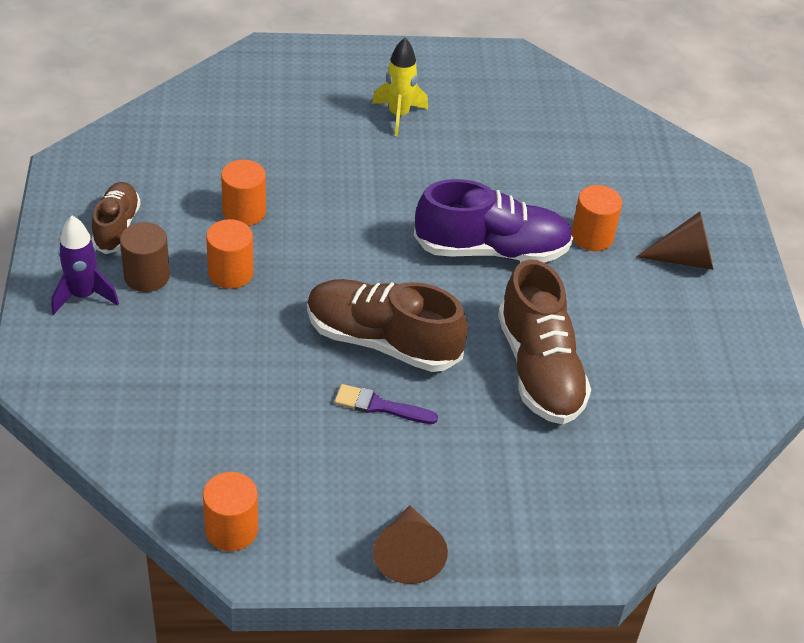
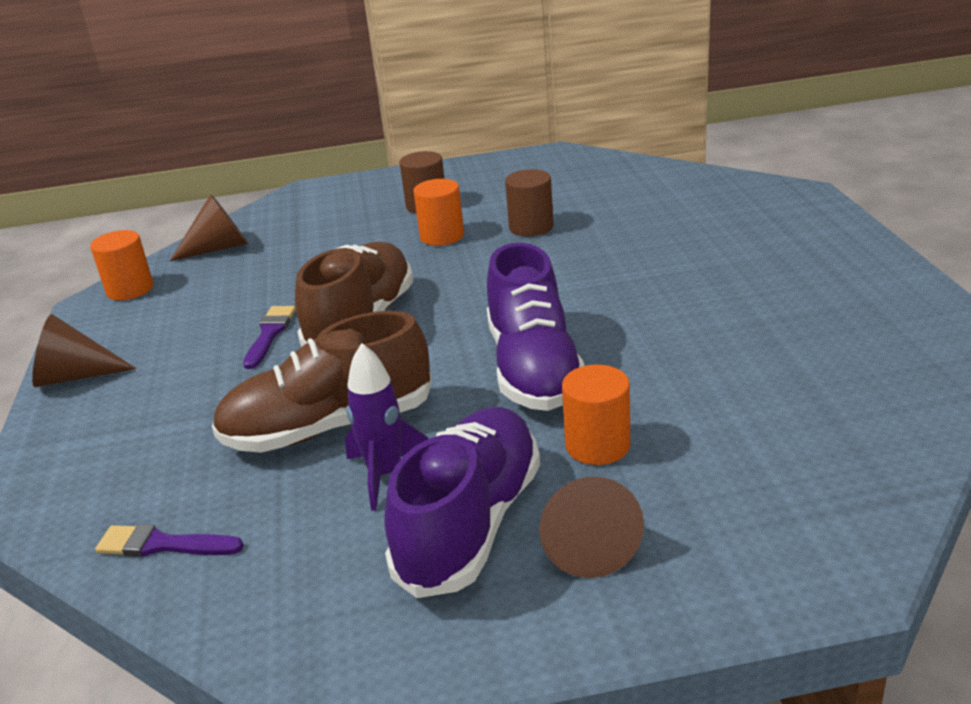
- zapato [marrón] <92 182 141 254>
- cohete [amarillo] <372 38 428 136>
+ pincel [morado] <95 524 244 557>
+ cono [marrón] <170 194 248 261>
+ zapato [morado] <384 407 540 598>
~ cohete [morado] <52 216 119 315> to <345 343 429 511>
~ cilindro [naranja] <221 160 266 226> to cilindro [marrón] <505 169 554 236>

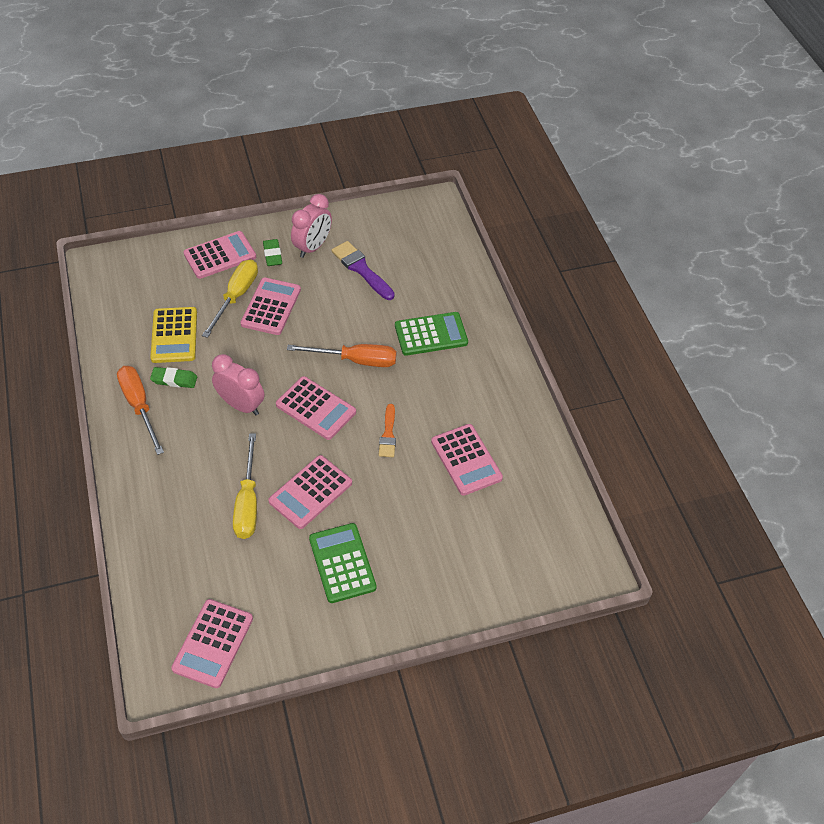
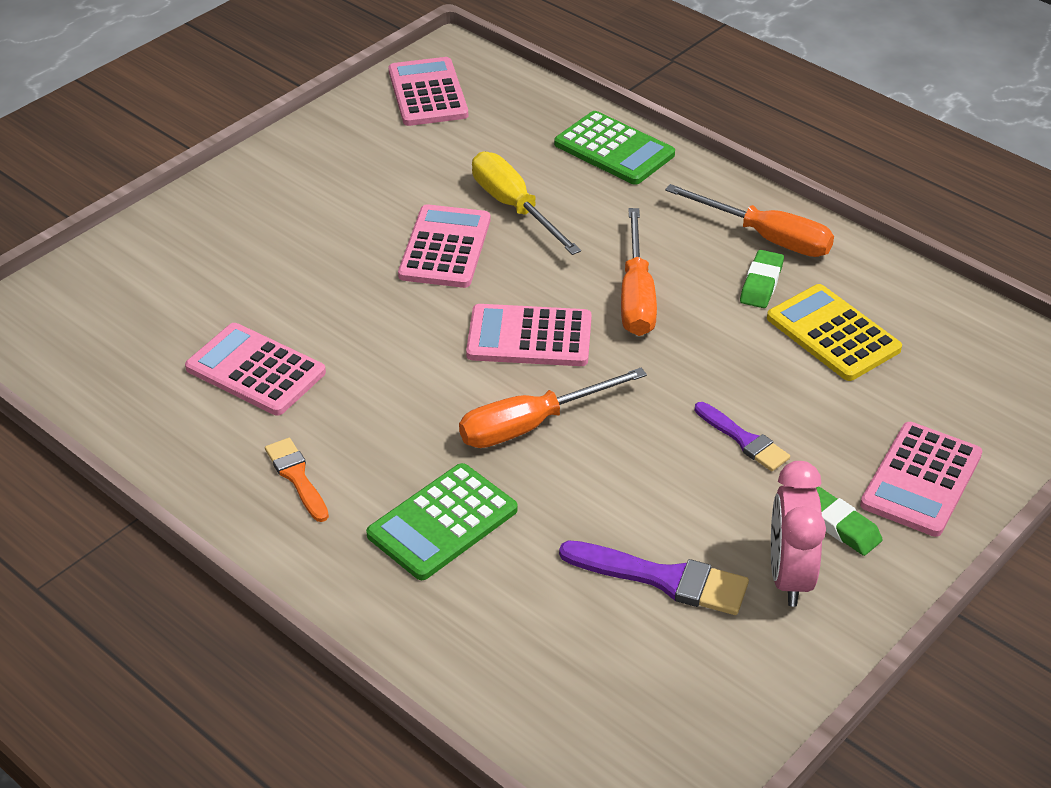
- destornillador [amarillo] <202 259 258 338>
~ calculadora [verde] <309 523 377 603> to <554 111 675 185>
~ pincel [naranja] <379 404 396 457> to <265 438 329 522>
~ despertador [rosa] <212 354 265 415> to destornillador [naranja] <621 208 657 336>
~ calculadora [rosa] <240 277 301 335> to pincel [morado] <694 402 790 471>
~ goma de borrar [verde] <150 367 197 388> = <740 250 784 308> 45 degrees counterclockwise

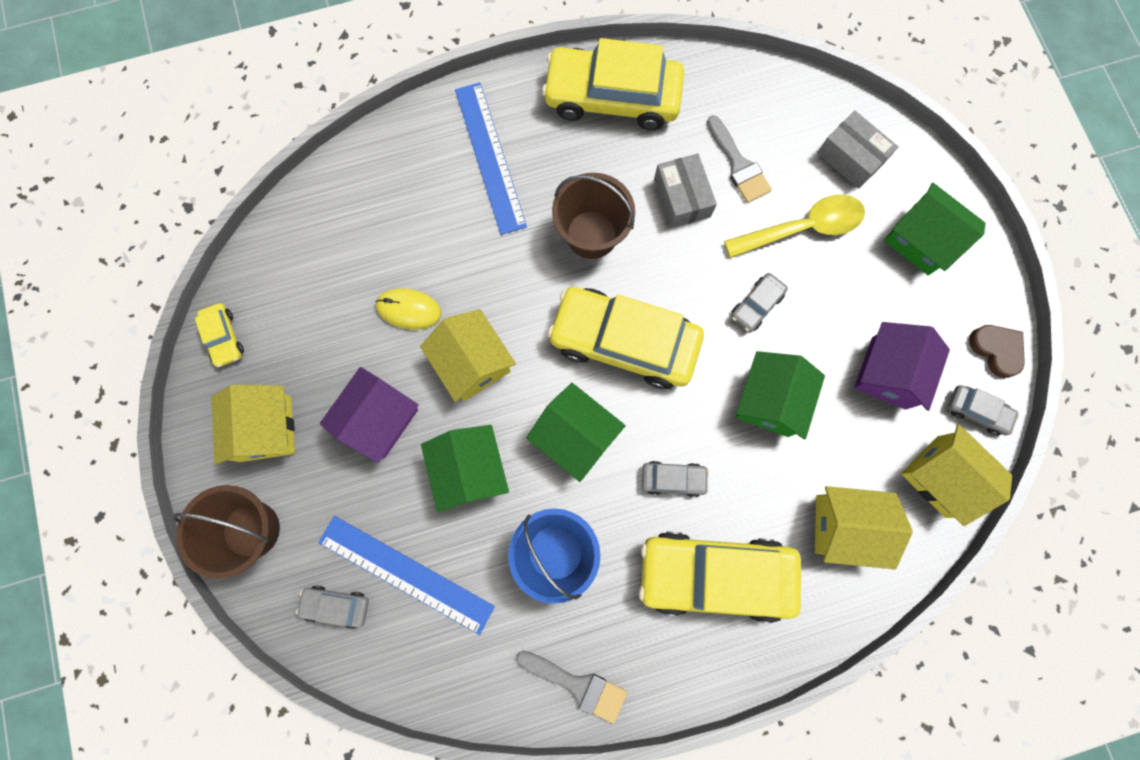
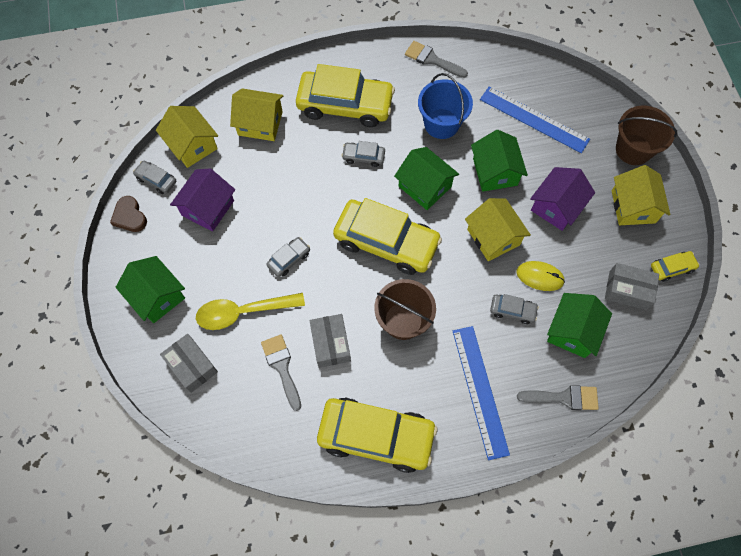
+ pincel [gris] <517 385 599 410>
+ caja [gris] <605 263 659 310>
~ coche [gris] <296 585 369 629> to <490 294 539 324>
~ casa [verde] <736 351 825 439> to <547 293 612 358>
~ coche [amarillo] <195 303 244 367> = <651 251 700 282> 90 degrees clockwise

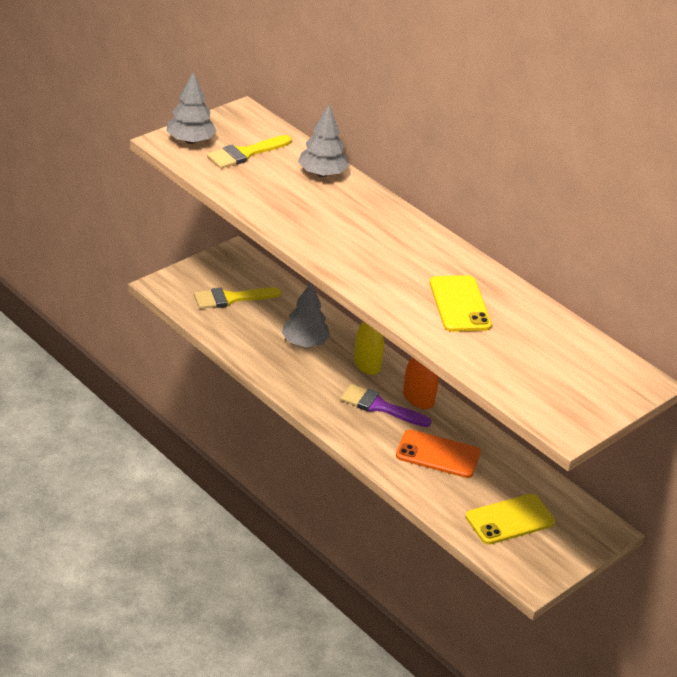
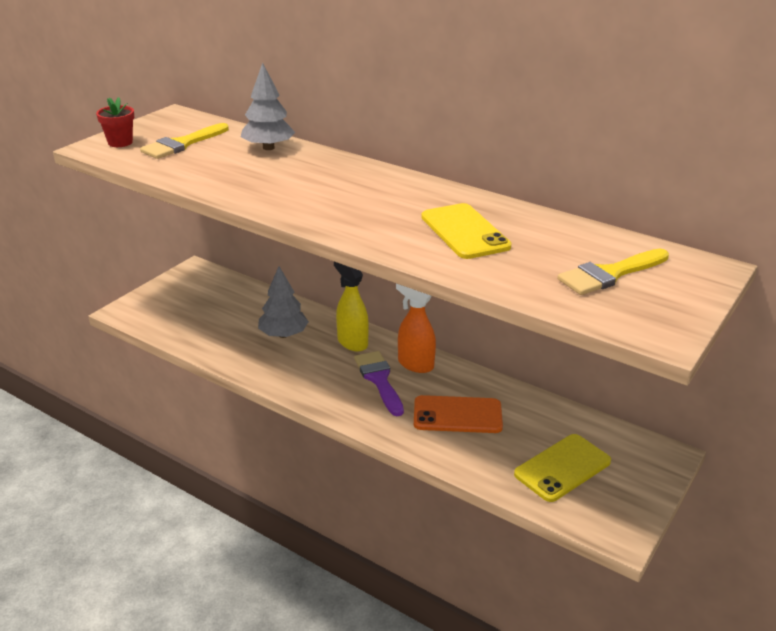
~ pincel [amarillo] <194 287 281 309> to <557 249 669 295>
~ árbol [gris] <166 72 216 144> to maceta [rojo] <96 97 134 147>
~ pincel [morado] <340 384 431 427> = <354 351 404 416> 60 degrees clockwise

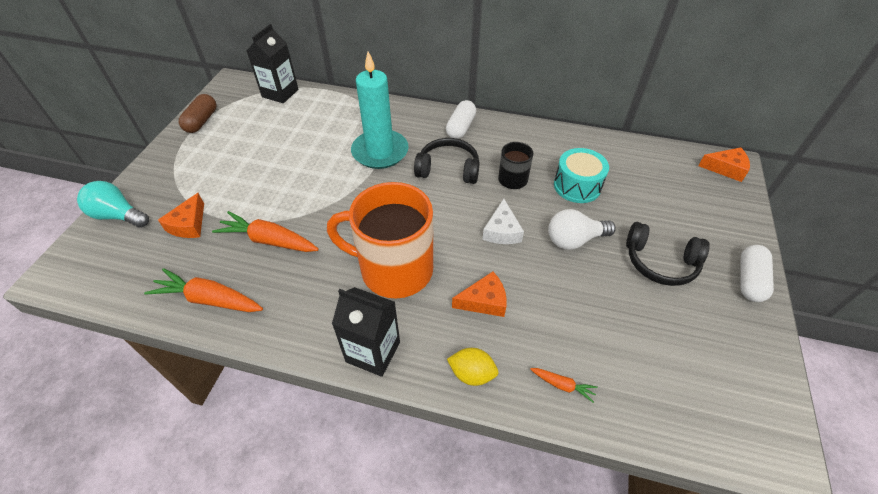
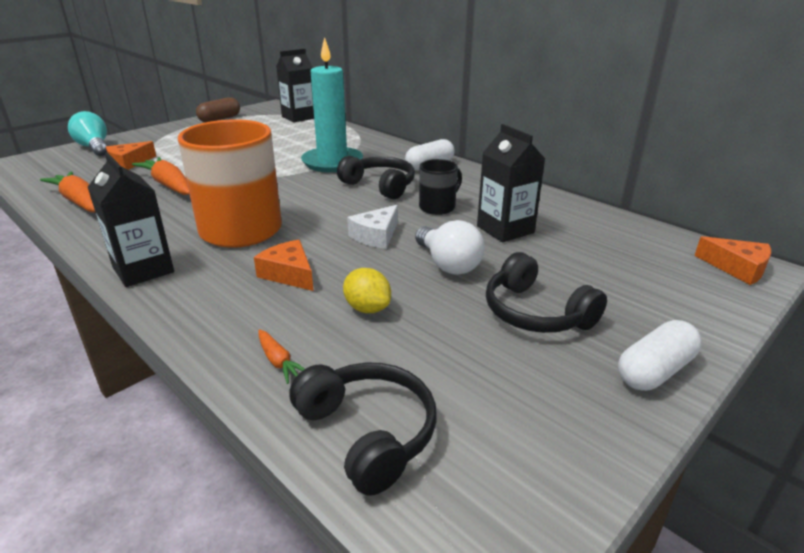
+ auriculares [negro] <289 363 437 495>
~ limón [amarillo] <447 348 498 386> to <343 268 391 313>
~ tambor [turquesa] <554 148 609 203> to cartón de leche [negro] <477 124 545 242>
~ queso [naranja] <452 271 507 317> = <254 240 314 291> 150 degrees counterclockwise
~ bombilla [blanco] <548 209 616 250> = <415 220 485 275> 135 degrees counterclockwise

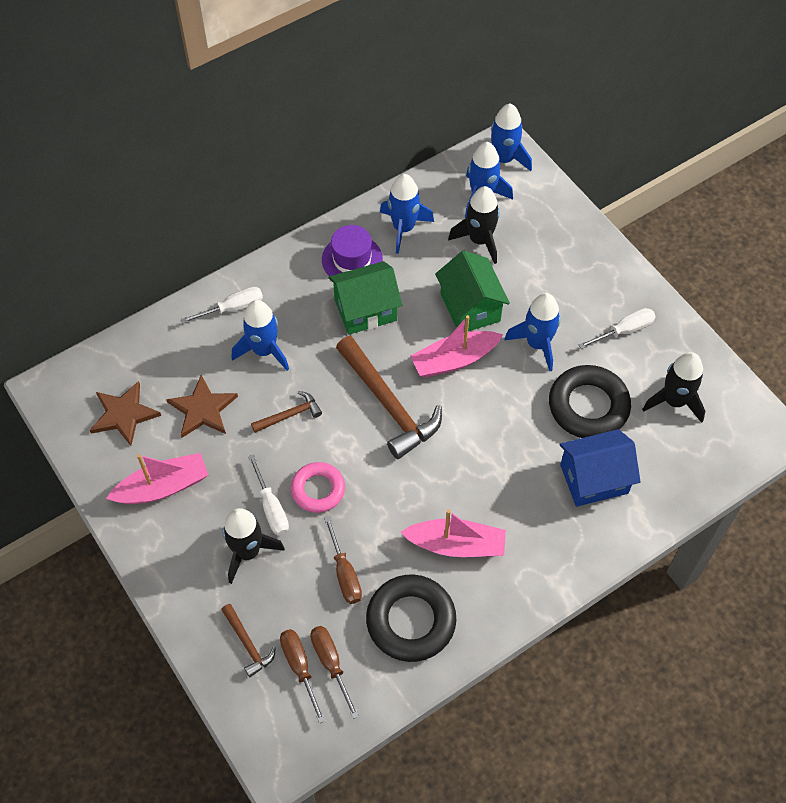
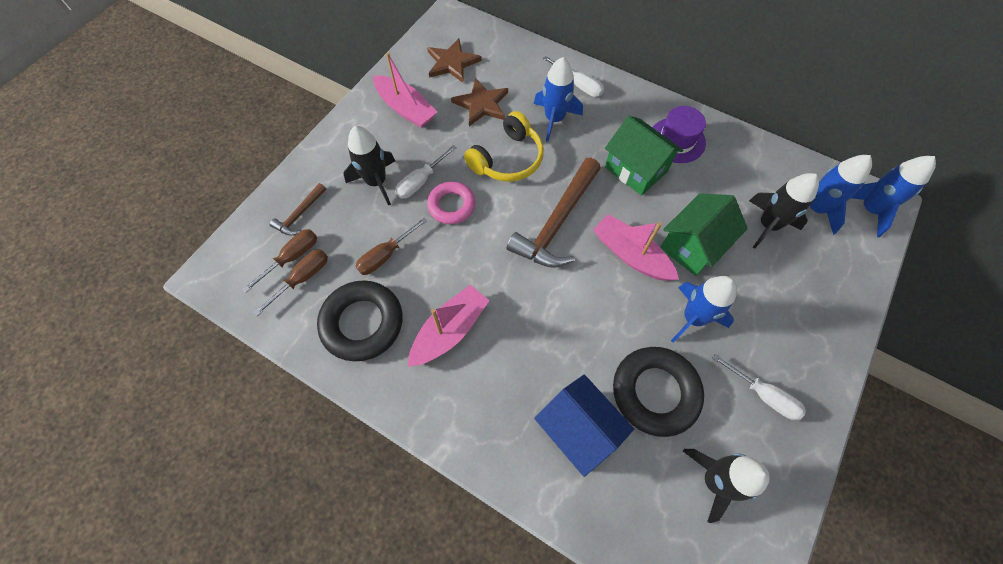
- cohete [azul] <380 174 434 254>
~ martillo [marrón] <251 391 322 433> to auriculares [amarillo] <464 111 544 182>
~ barco [rosa] <401 509 506 557> = <408 285 490 367> 120 degrees counterclockwise

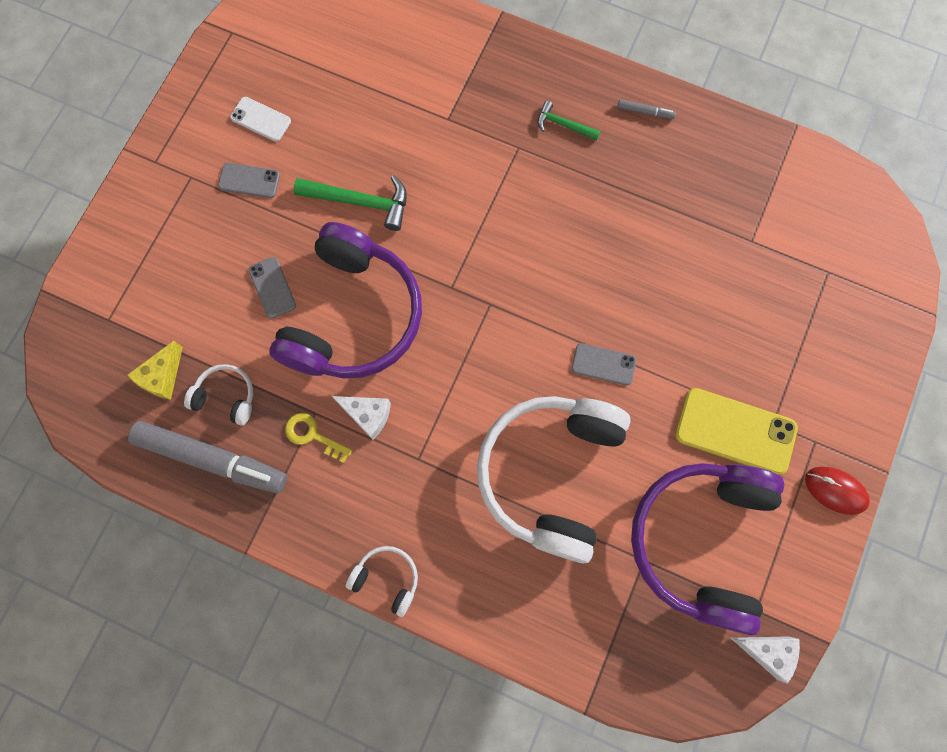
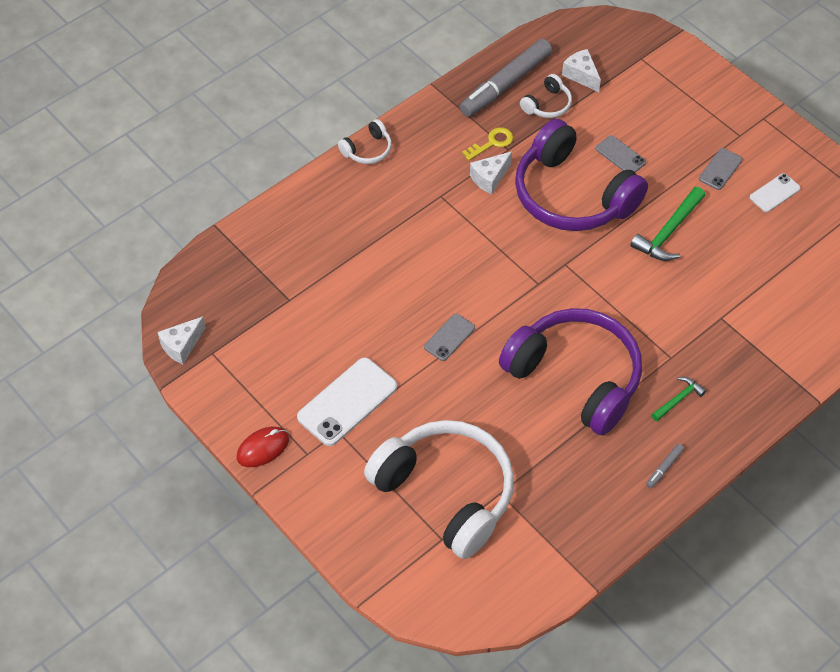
~ auriculares [blanco] <477 396 631 563> to <364 420 514 559>
~ auriculares [morado] <631 463 784 636> to <499 308 642 435>
~ queso [amarillo] <127 341 183 400> to queso [blanco] <562 49 601 92>
~ móvil [amarillo] <675 388 798 475> to móvil [blanco] <297 357 397 446>
~ móvil [gris] <248 257 296 319> = <596 135 646 173> 45 degrees clockwise

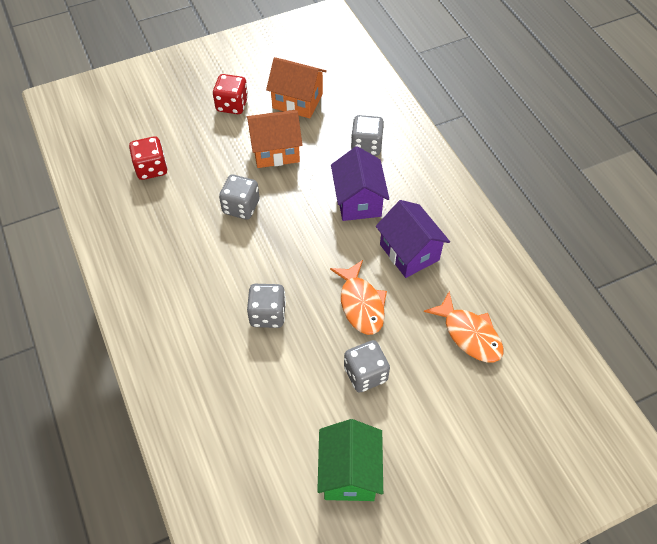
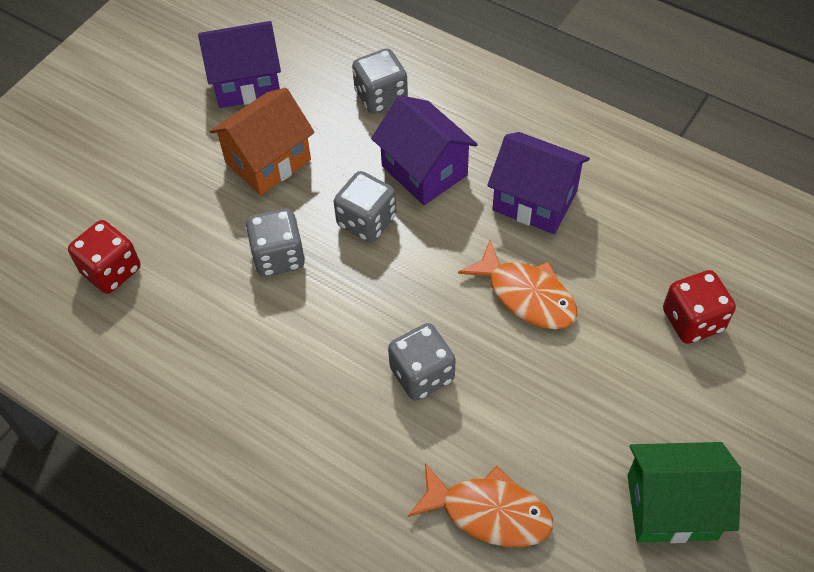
~ dado [rojo] <213 74 248 114> to <663 270 736 344>
~ dado [gris] <344 340 390 392> to <334 171 397 243>
~ pez [naranja] <424 292 504 362> to <408 463 553 547>
~ casa [naranja] <266 57 327 118> to casa [morado] <198 21 281 108>
~ casa [verde] <317 419 383 501> = <627 442 741 543> 60 degrees counterclockwise

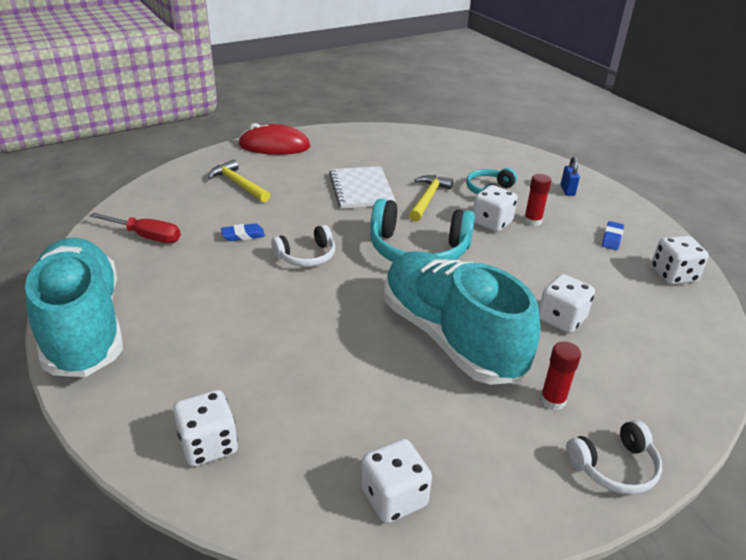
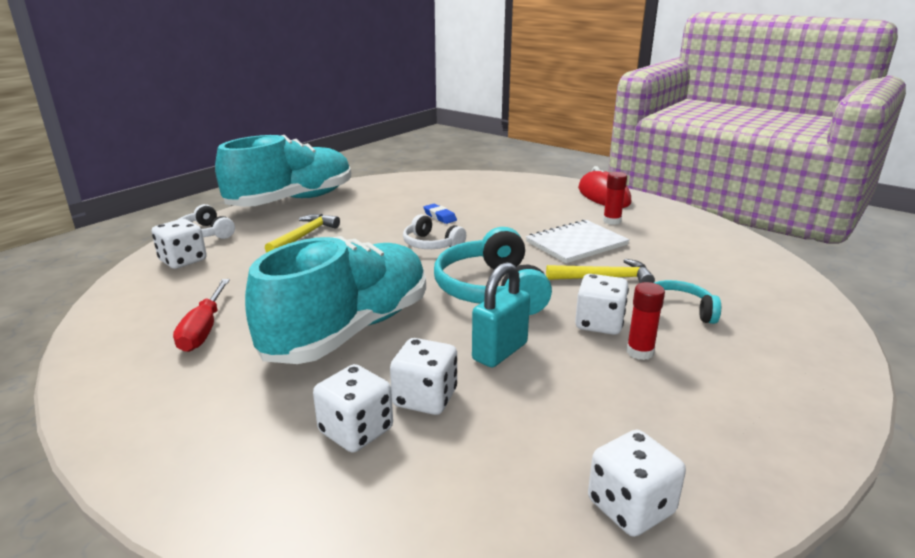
- candado [azul] <561 157 580 196>
- goma de borrar [azul] <602 221 624 250>
+ candado [turquesa] <472 262 530 368>
~ destornillador [rojo] <90 213 181 243> to <173 279 230 352>
~ martillo [amarillo] <208 159 270 202> to <265 214 340 252>
~ dado [blanco] <361 439 432 524> to <313 364 393 453>
~ barra de pegamento [rojo] <540 341 581 410> to <603 172 627 225>
~ auriculares [blanco] <566 420 662 494> to <178 204 235 239>

